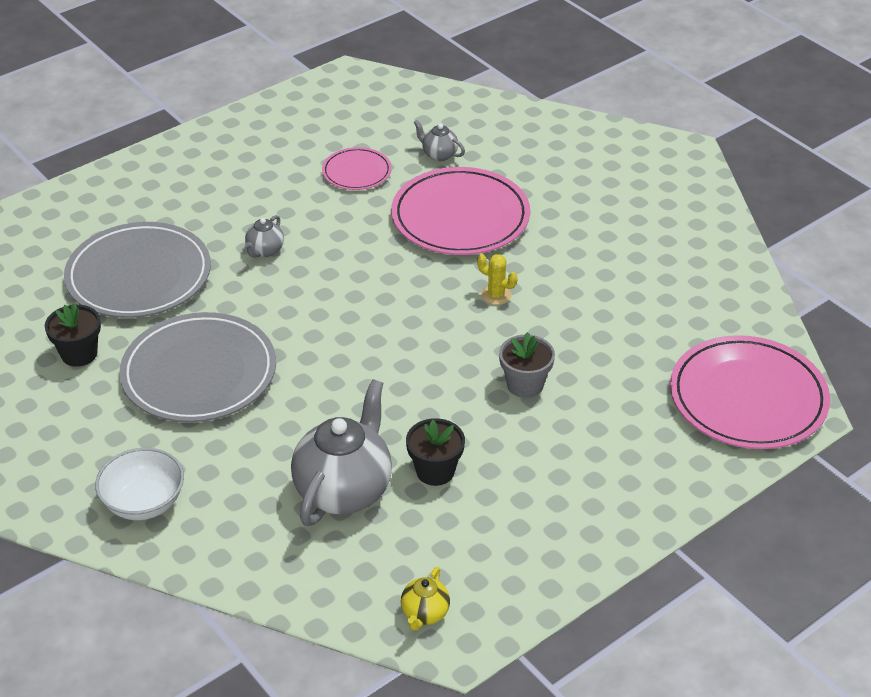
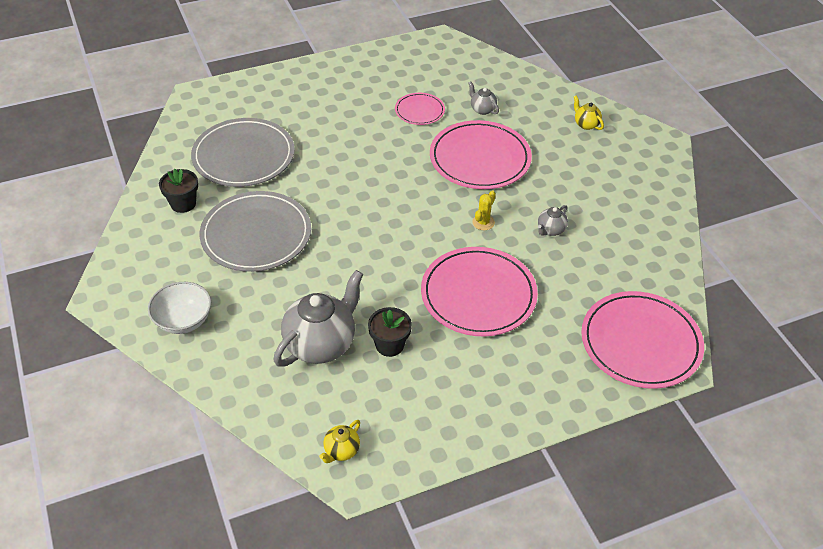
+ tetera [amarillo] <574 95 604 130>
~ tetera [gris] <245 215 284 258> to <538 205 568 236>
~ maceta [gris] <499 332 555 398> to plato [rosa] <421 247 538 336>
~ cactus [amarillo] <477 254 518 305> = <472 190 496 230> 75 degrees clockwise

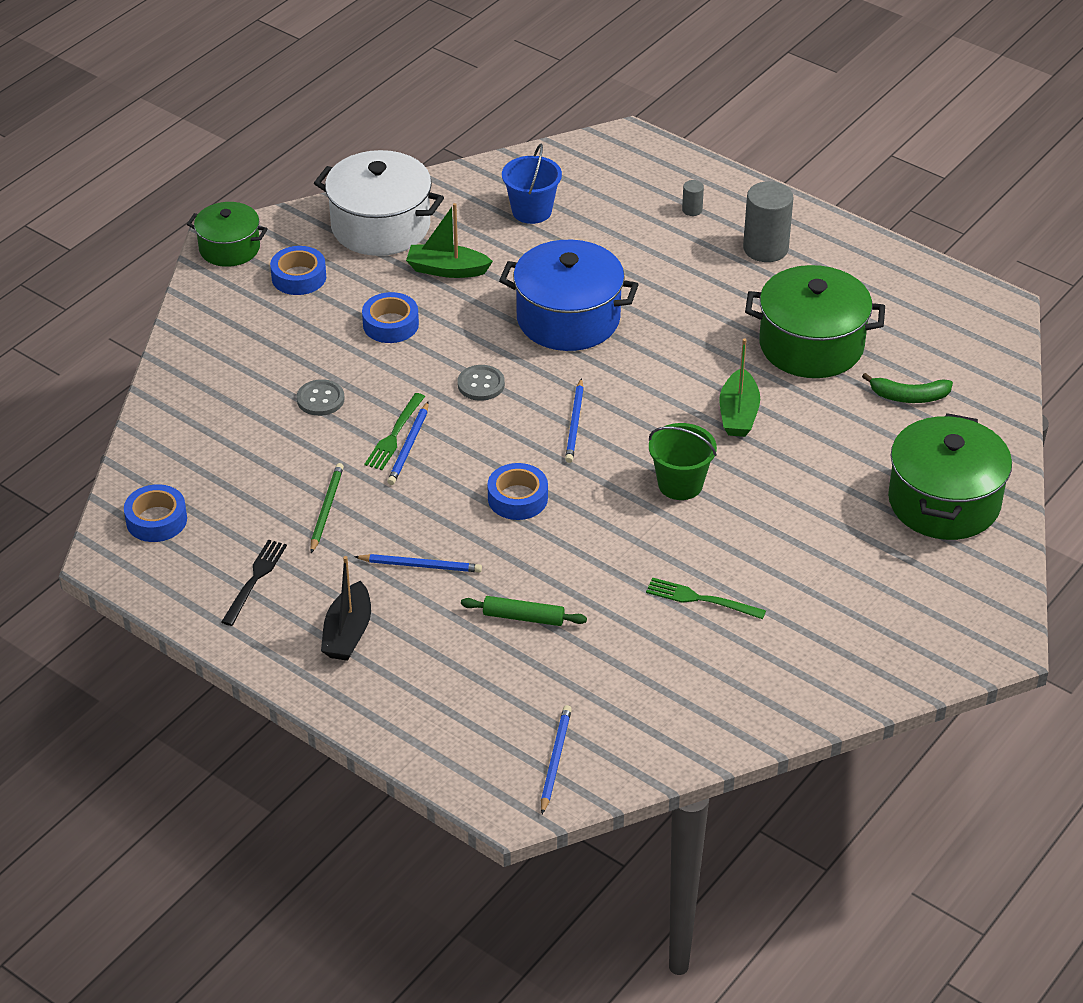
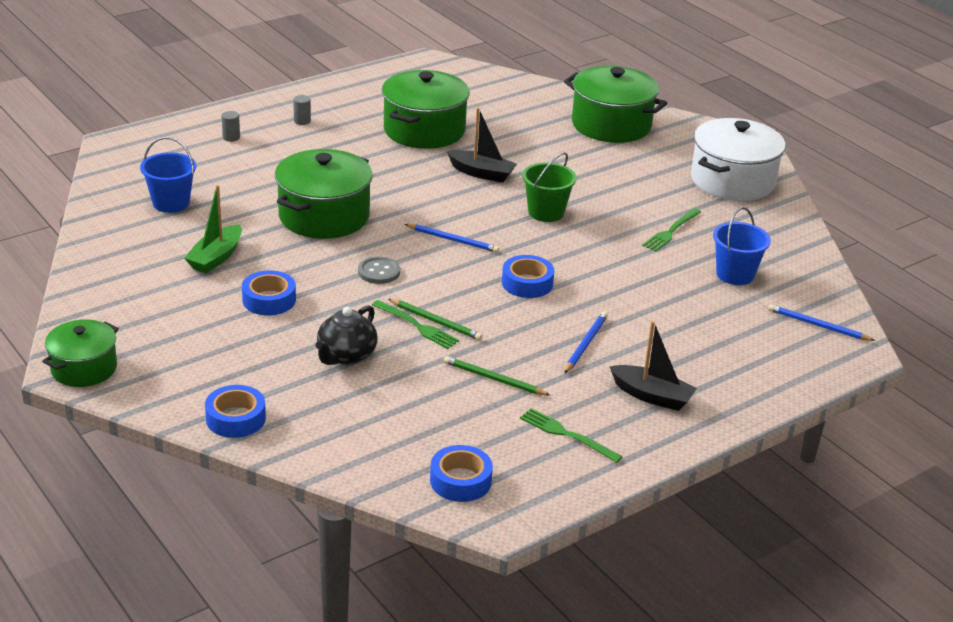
- rodillo [verde] <461 596 587 626>
- plátano [verde] <862 373 953 403>
+ balde [azul] <713 207 771 285>
~ cinta adhesiva [azul] <270 246 326 295> to <205 385 266 438>
~ olla [blanco] <314 150 444 256> to <691 118 785 201>
~ botón [gris] <297 379 345 416> to tetera [negro] <316 305 377 365>
~ tenedor [negro] <221 539 287 626> to tenedor [verde] <520 408 623 463>
~ lápiz [azul] <387 401 429 485> to lápiz [verde] <389 299 482 340>
~ olla [azul] <499 240 639 351> to olla [verde] <275 149 373 239>
~ barco [verde] <720 339 760 437> to barco [negro] <447 108 517 182>
~ cilindro [gris] <743 181 794 262> = <293 95 311 125> x0.46

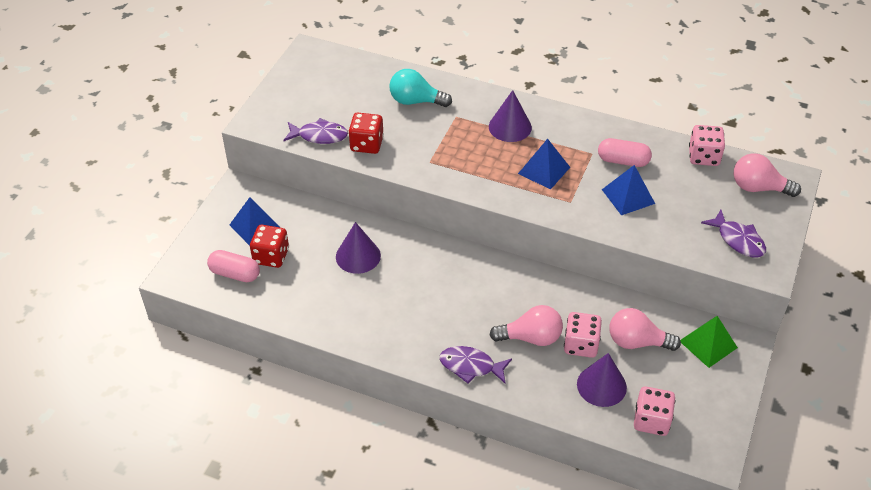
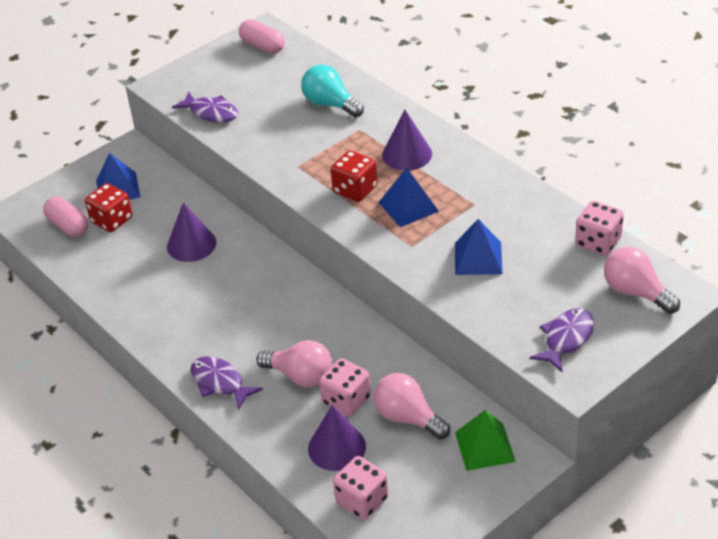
~ dado [rojo] <349 113 384 154> to <331 150 377 202>
~ cápsula [rosa] <598 138 652 167> to <239 19 285 54>
~ pez [morado] <701 210 766 257> = <530 308 594 372> 135 degrees counterclockwise

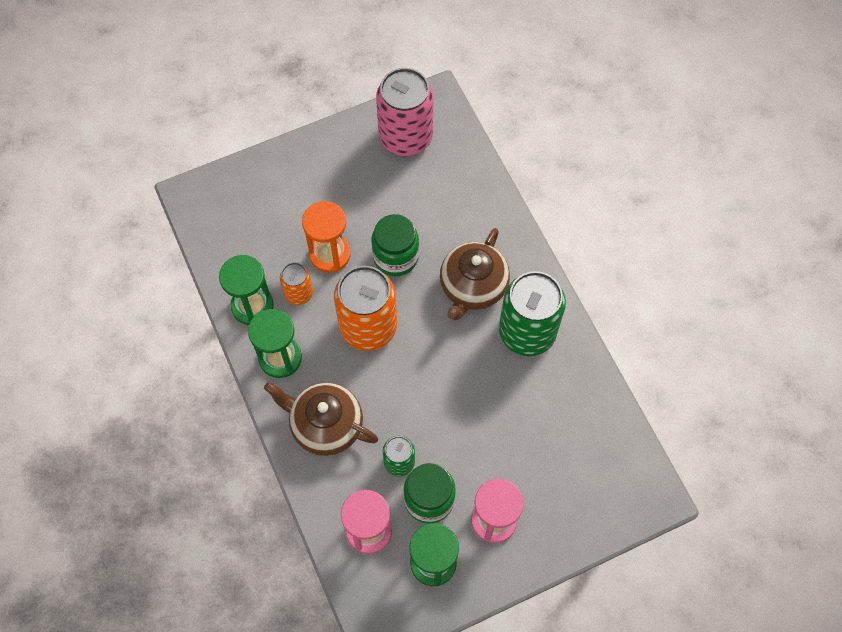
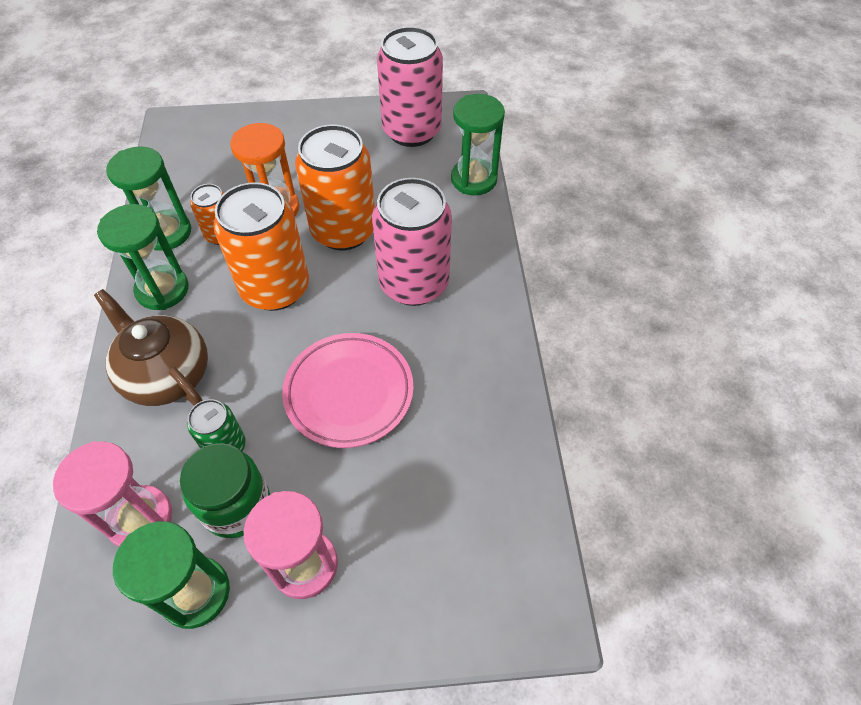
- lata [verde] <499 271 566 356>
+ plato [rosa] <282 333 414 448>
+ reloj de arena [verde] <451 94 505 196>
~ tarro [verde] <371 214 419 276> to lata [naranja] <295 125 375 250>
~ tetera [marrón] <440 228 510 320> to lata [rosa] <372 178 452 306>

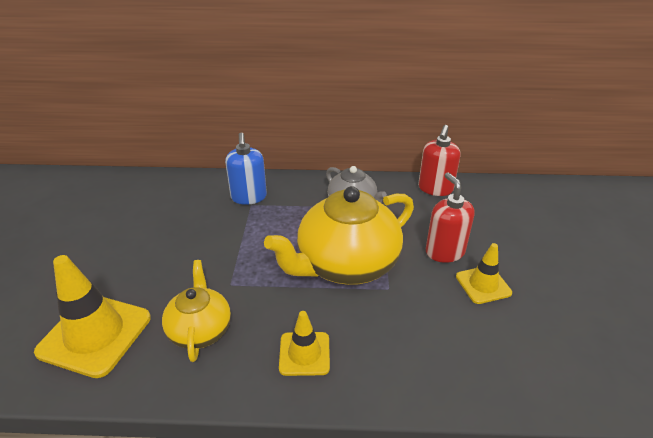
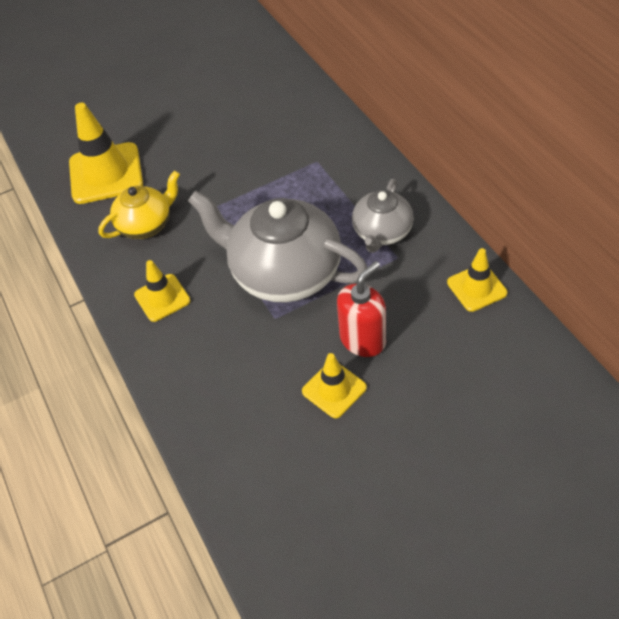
- dispensador de jabón [azul] <225 133 267 205>
~ dispensador de jabón [rojo] <418 125 460 196> to cono de tráfico [amarillo] <447 248 508 312>
~ tetera [amarillo] <264 186 414 285> to tetera [gris] <188 190 367 303>

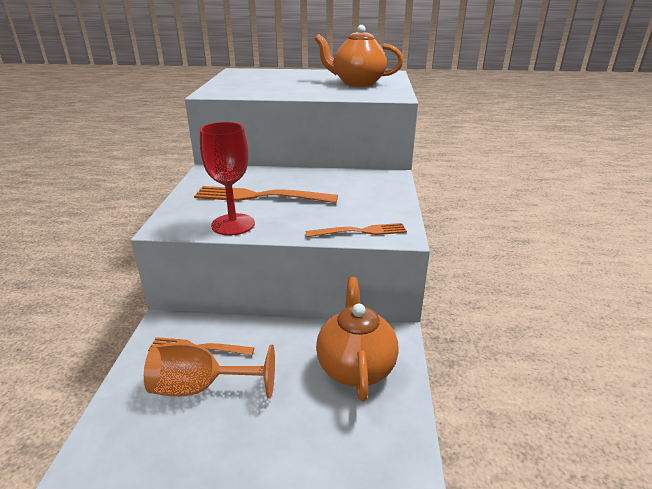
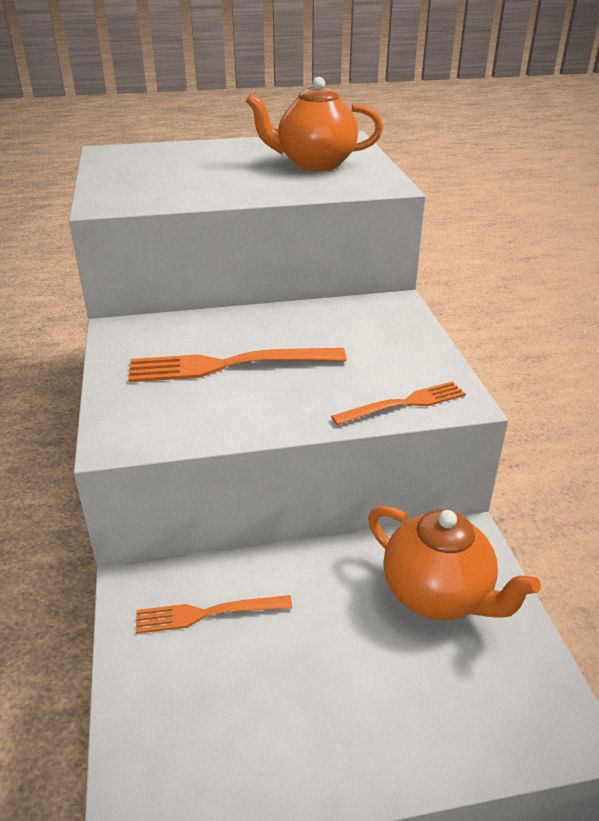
- copa [naranja] <144 343 275 398>
- copa [rojo] <200 122 255 236>
~ tetera [naranja] <316 277 399 401> = <368 506 541 620> 150 degrees clockwise

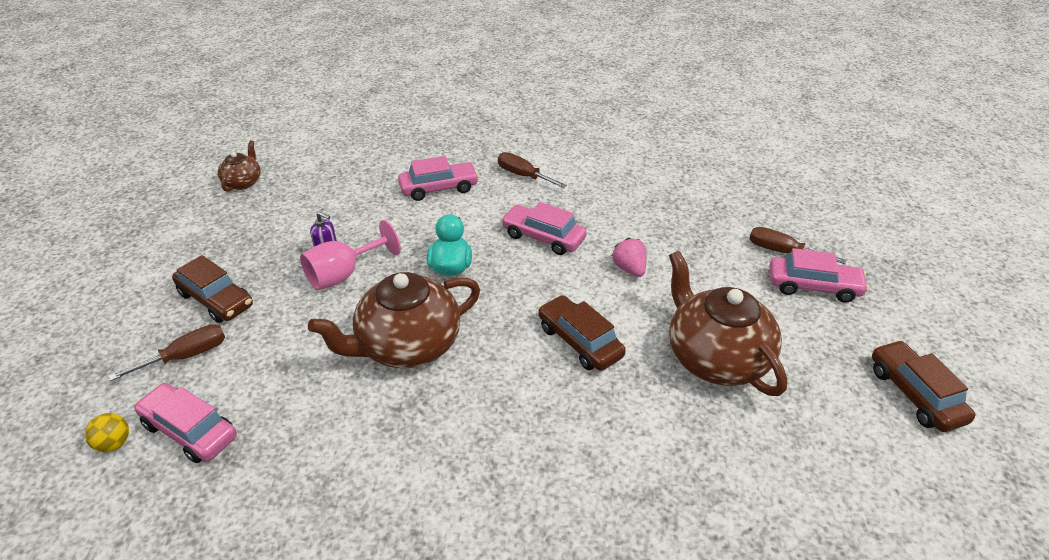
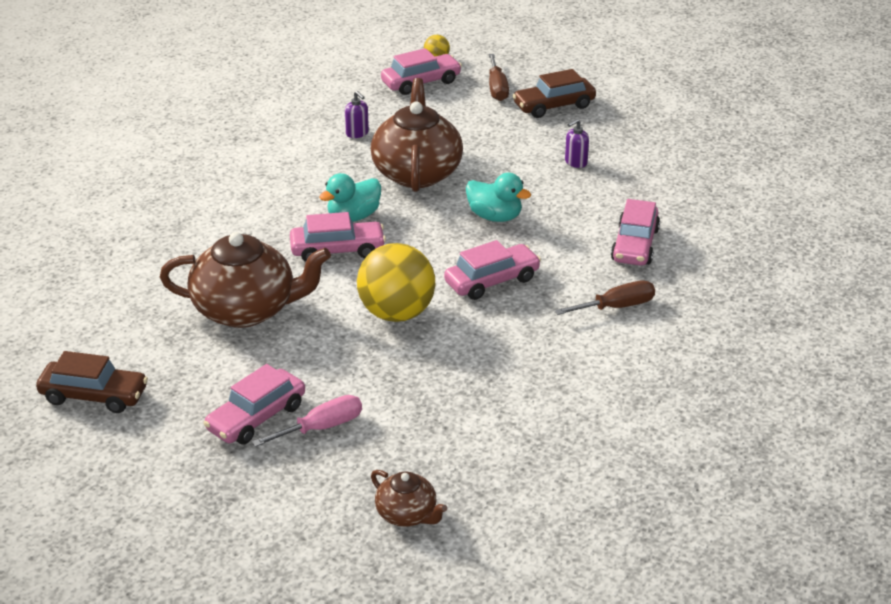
- copa [rosa] <300 220 401 290>
+ pato [turquesa] <319 173 381 222>
+ dispensador de jabón [morado] <345 91 369 138>
~ tetera [marrón] <218 140 261 192> to <371 470 447 527>
~ fresa [rosa] <612 238 646 277> to pelota [amarillo] <357 243 435 322>
~ coche [marrón] <538 295 626 371> to coche [rosa] <290 212 386 262>
~ destornillador [marrón] <749 227 847 264> to destornillador [rosa] <252 395 362 447>

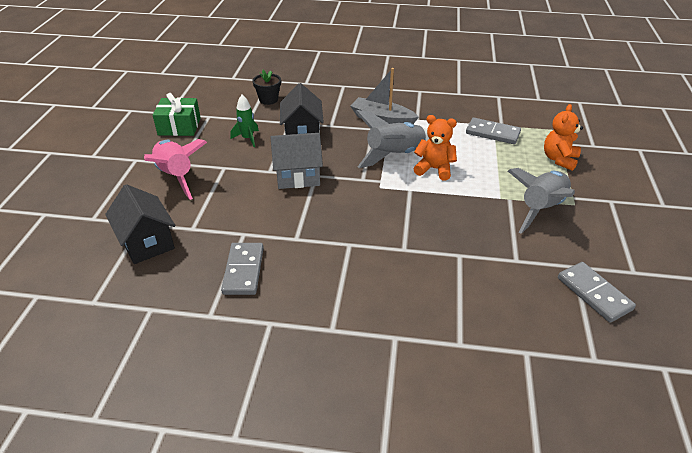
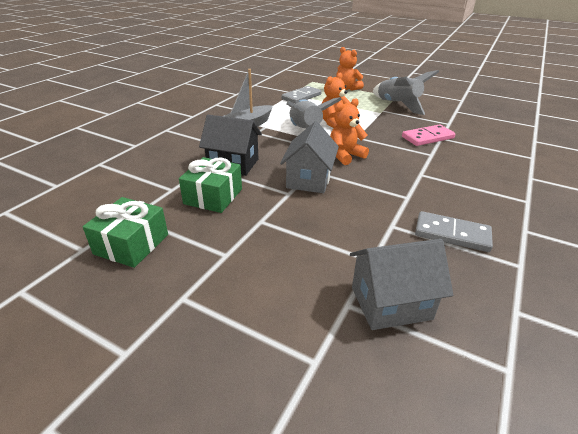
- cohete [rosa] <144 139 207 200>
- maceta [negro] <252 70 281 105>
- ficha de dominó [gris] <558 262 636 323>
+ osito [naranja] <330 98 369 165>
+ ficha de dominó [rosa] <402 125 456 146>
~ cohete [verde] <231 95 259 147> to regalo [verde] <179 157 242 213>
~ casa [negro] <105 184 175 264> to casa [gris] <350 239 453 330>

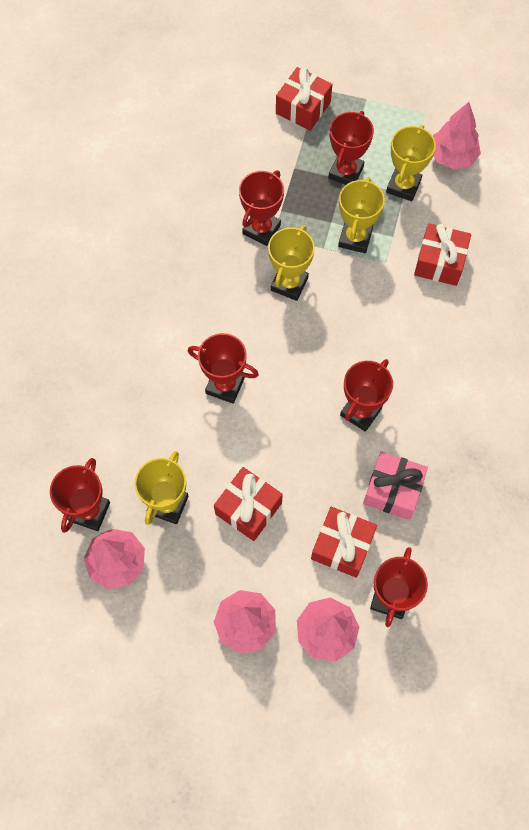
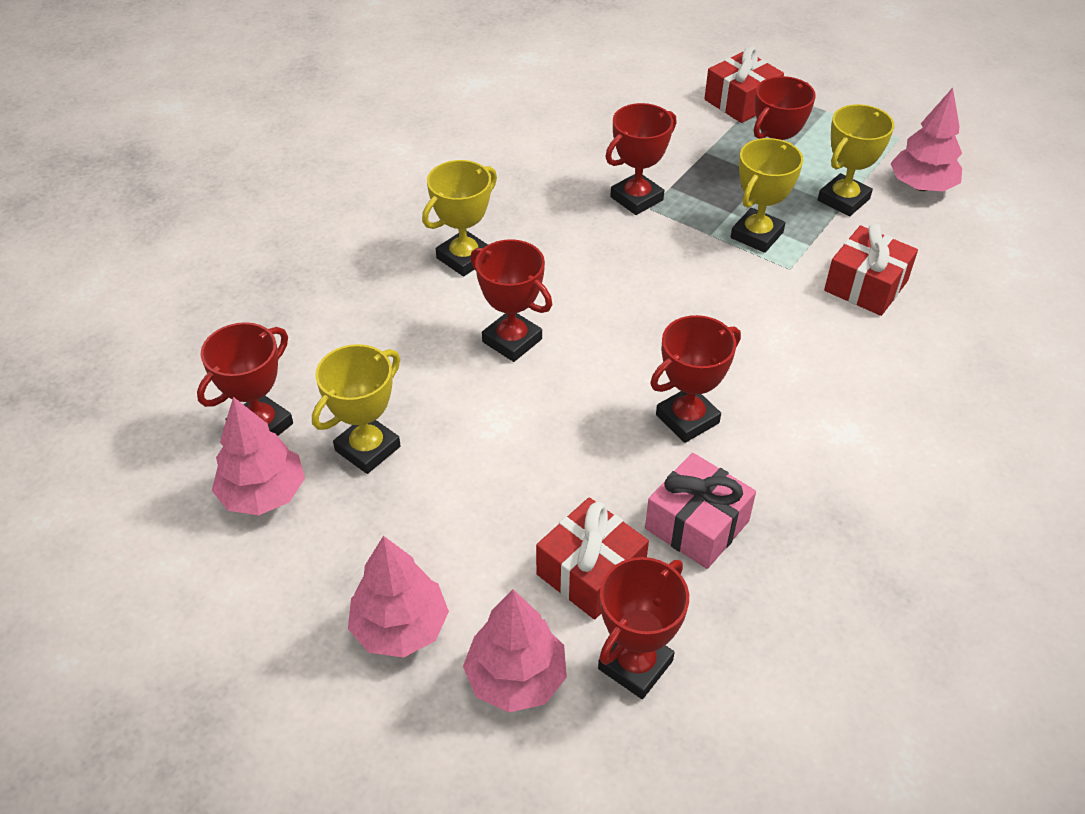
- regalo [rojo] <214 467 283 541>
~ trofeo [amarillo] <268 225 315 301> to <422 160 497 276>

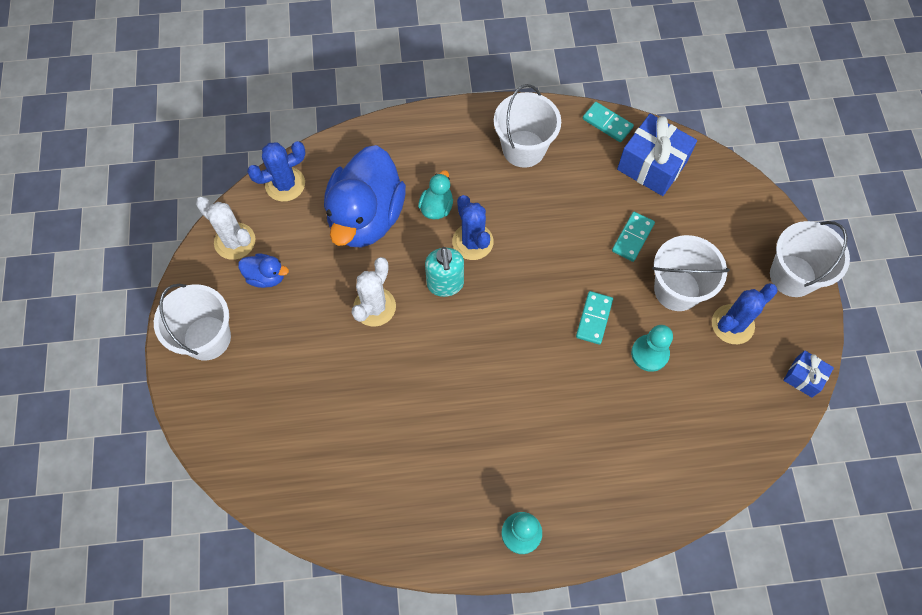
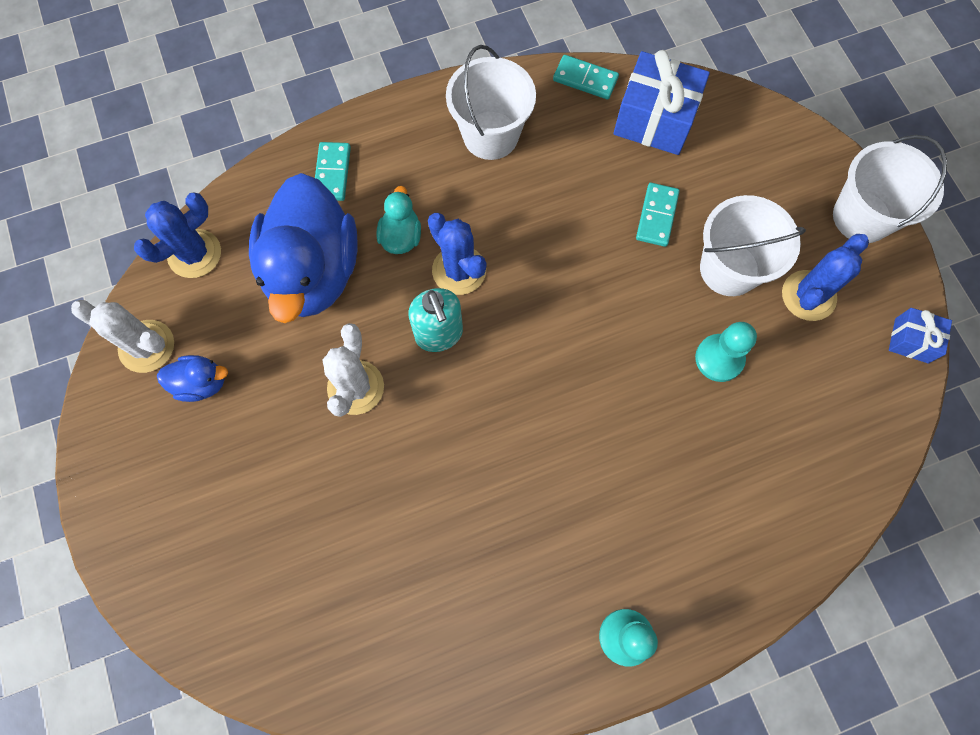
- balde [blanco] <154 284 231 361>
~ ficha de dominó [turquesa] <576 291 613 345> to <315 142 351 201>

